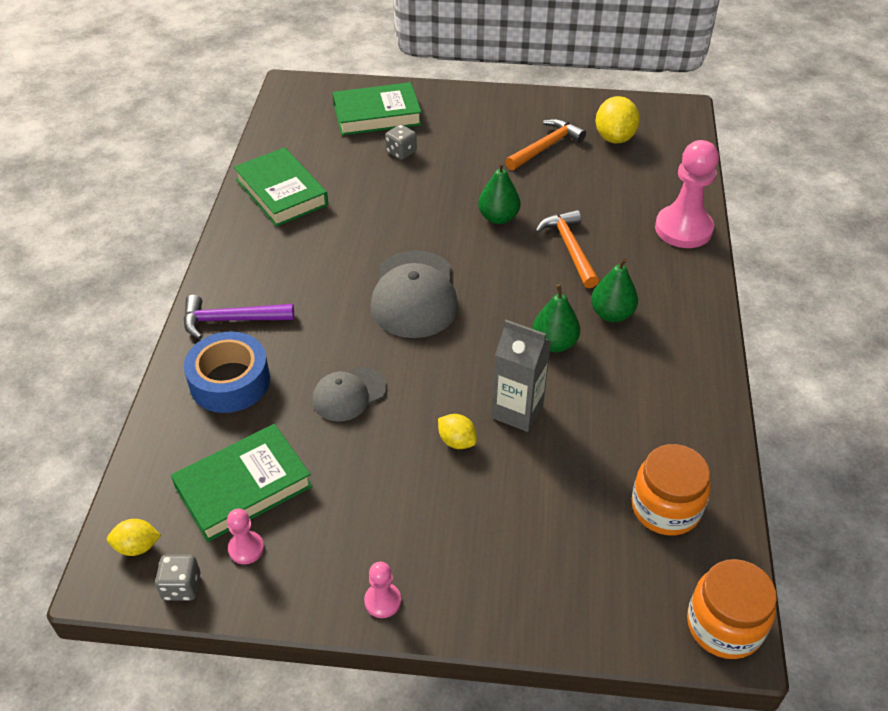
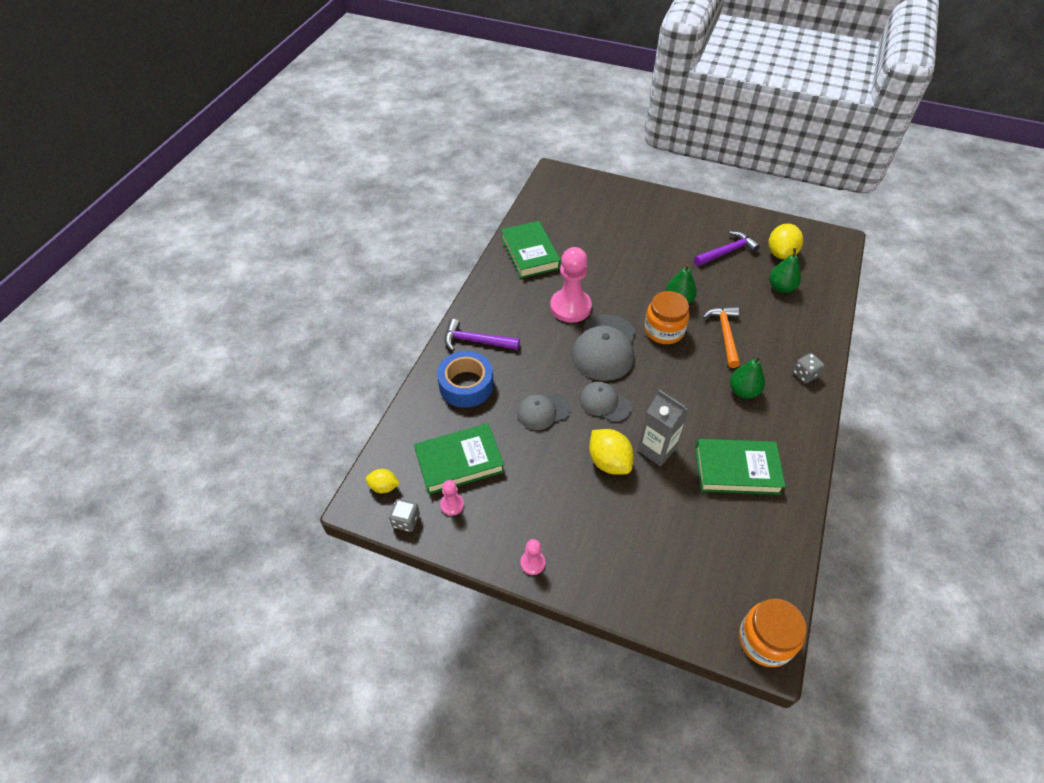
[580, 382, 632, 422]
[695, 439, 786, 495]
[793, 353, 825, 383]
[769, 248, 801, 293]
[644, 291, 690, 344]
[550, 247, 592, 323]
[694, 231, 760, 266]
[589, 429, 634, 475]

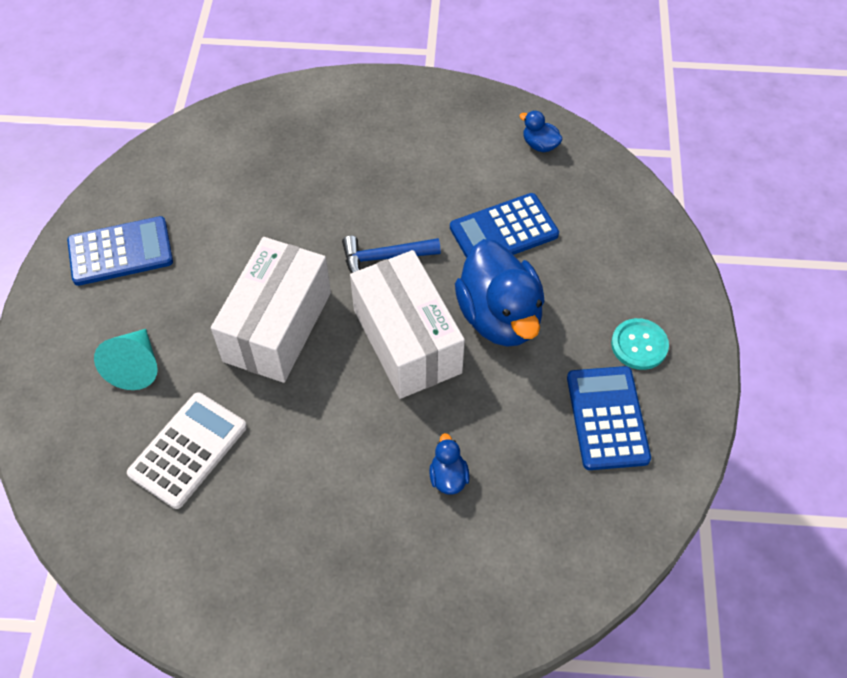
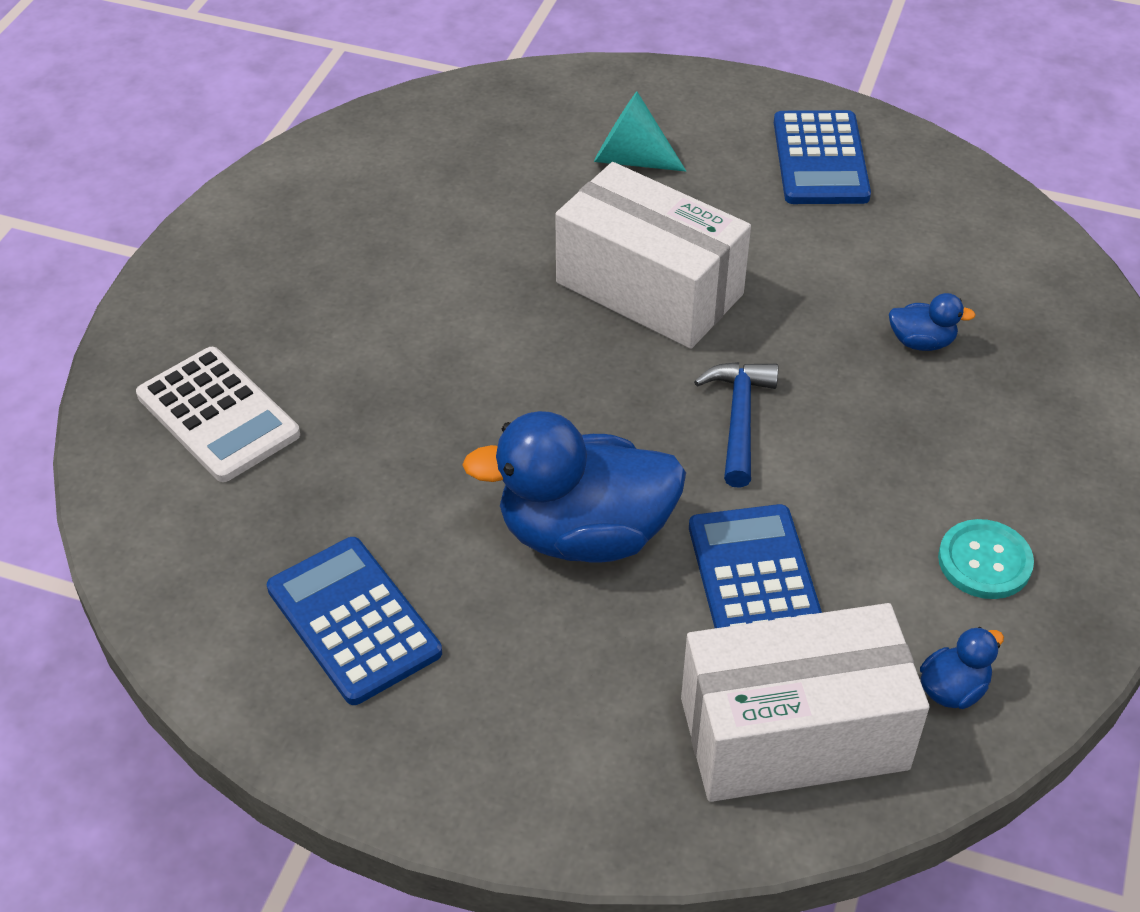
[136, 347, 300, 482]
[681, 603, 929, 802]
[889, 293, 976, 351]
[938, 519, 1034, 599]
[267, 537, 442, 705]

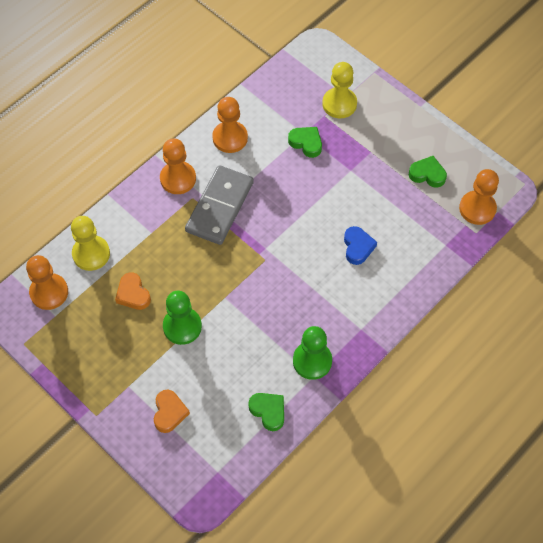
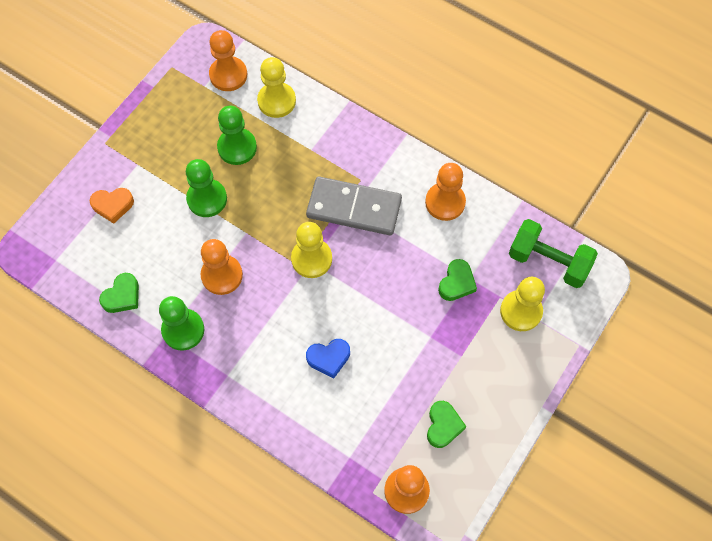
[291, 222, 332, 278]
[509, 219, 598, 288]
[200, 239, 243, 295]
[217, 106, 257, 165]

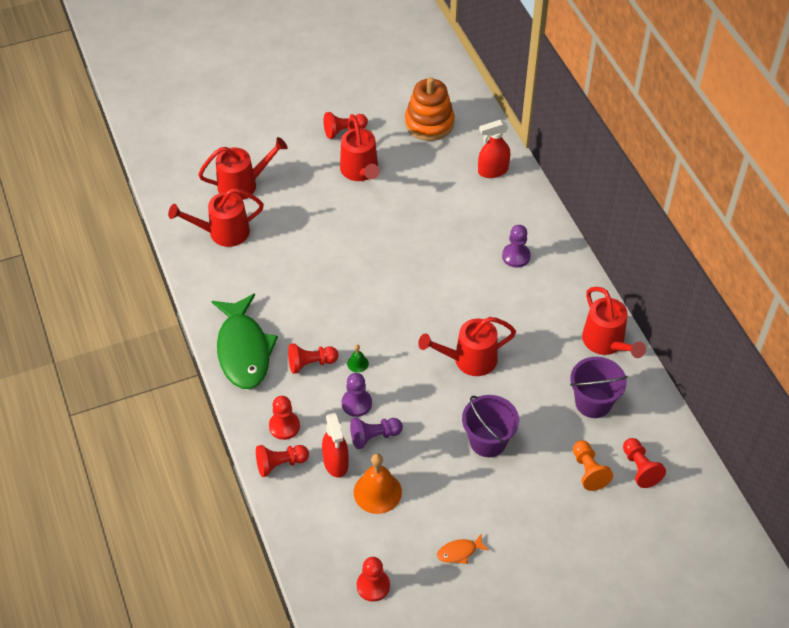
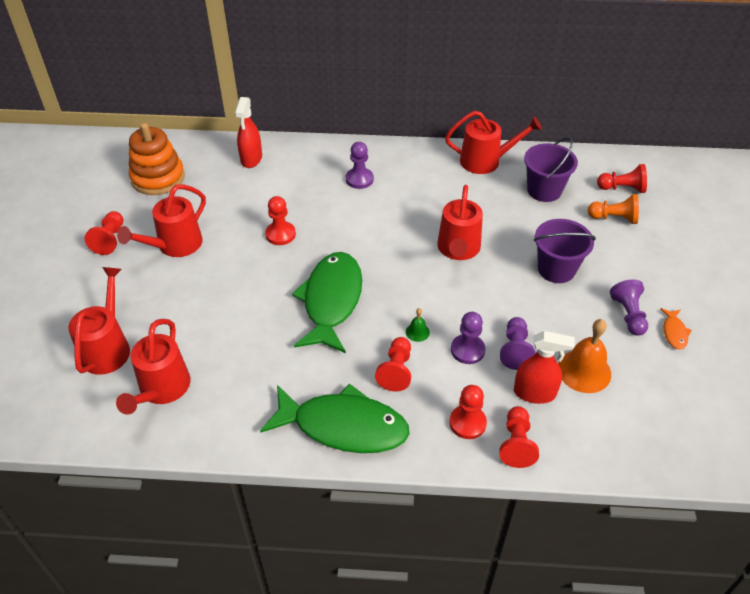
[292, 252, 362, 353]
[610, 280, 648, 336]
[265, 196, 296, 245]
[117, 184, 206, 257]

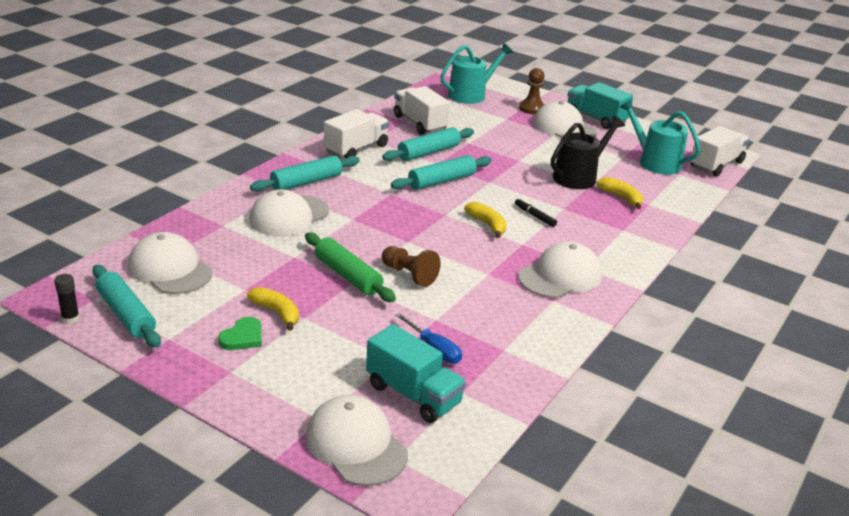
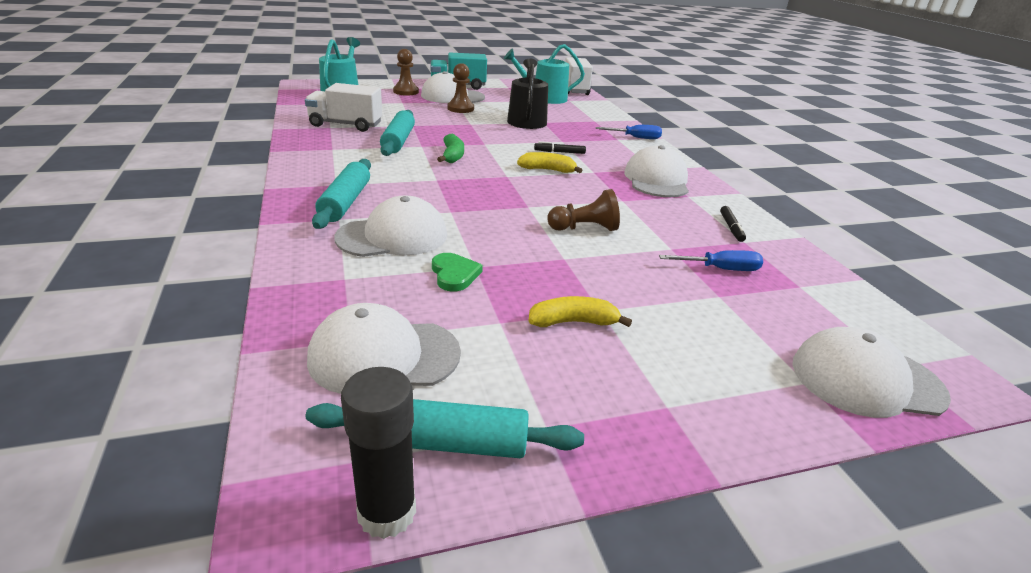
[305, 232, 396, 302] (first image)
[324, 109, 389, 159] (first image)
[366, 324, 466, 423] (first image)
[597, 177, 643, 209] (first image)
[447, 63, 474, 113]
[596, 125, 662, 139]
[720, 206, 746, 242]
[432, 253, 483, 292]
[437, 134, 464, 163]
[334, 196, 447, 257]
[341, 367, 416, 539]

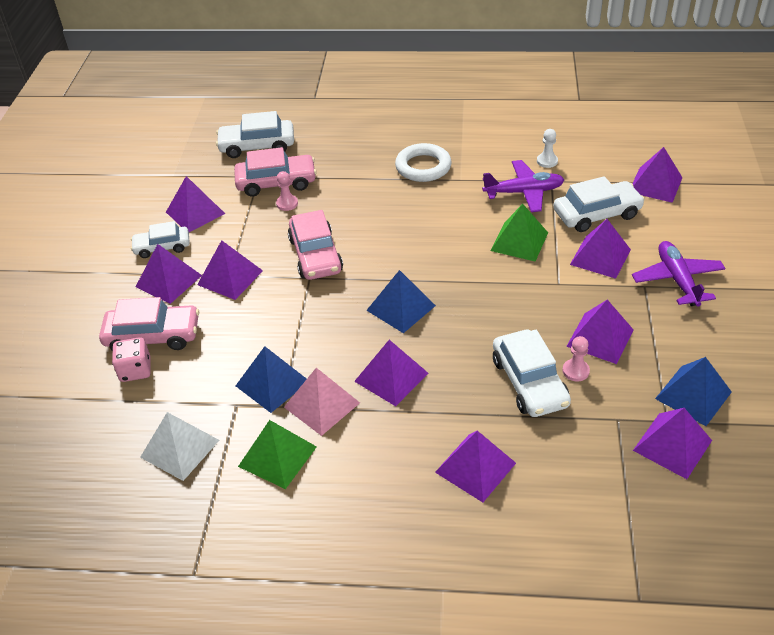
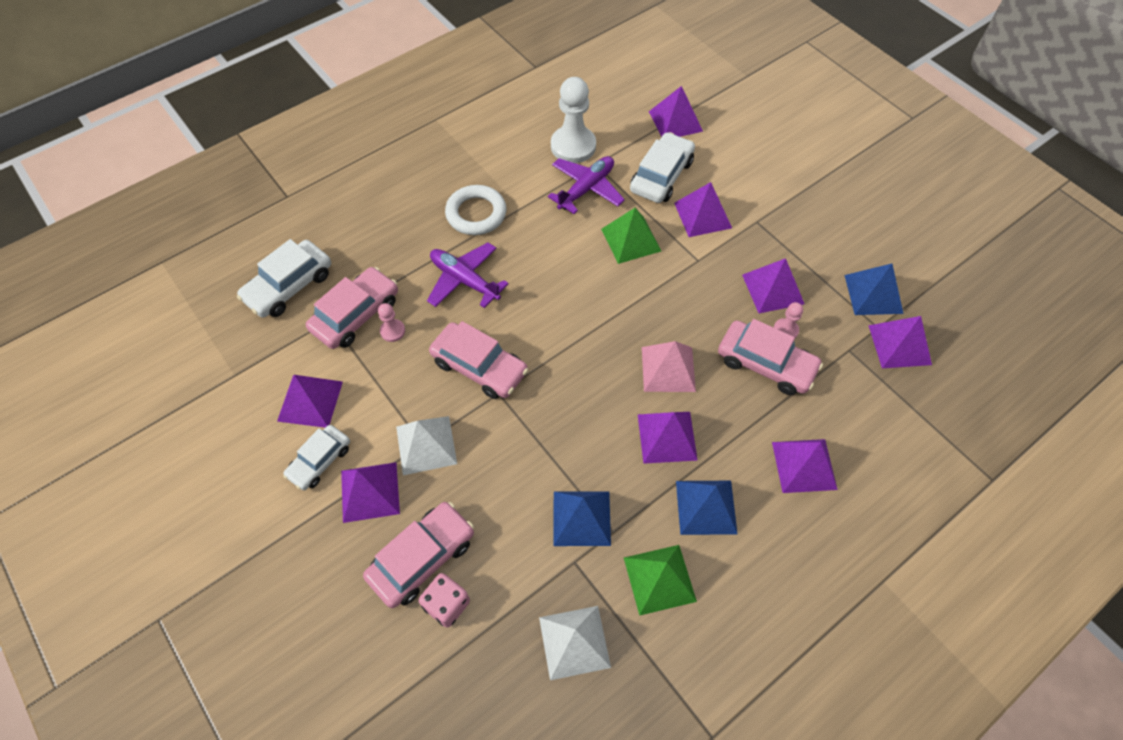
[642, 341, 696, 392]
[676, 481, 738, 535]
[427, 243, 509, 308]
[396, 416, 457, 475]
[718, 319, 823, 395]
[551, 77, 596, 163]

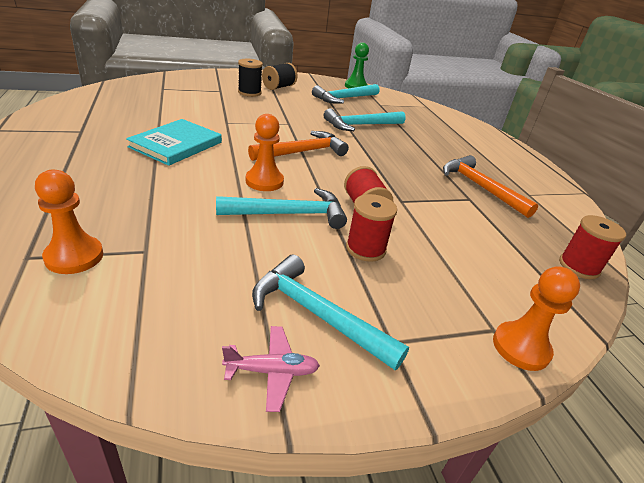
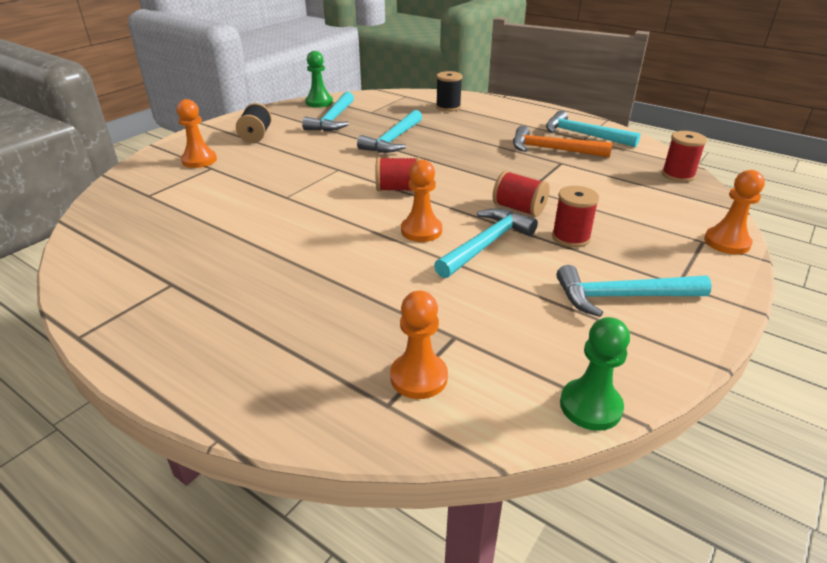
[126, 119, 222, 166] (first image)
[222, 326, 320, 412] (first image)
[177, 99, 217, 168]
[546, 110, 641, 147]
[560, 317, 630, 431]
[436, 71, 462, 112]
[375, 157, 420, 191]

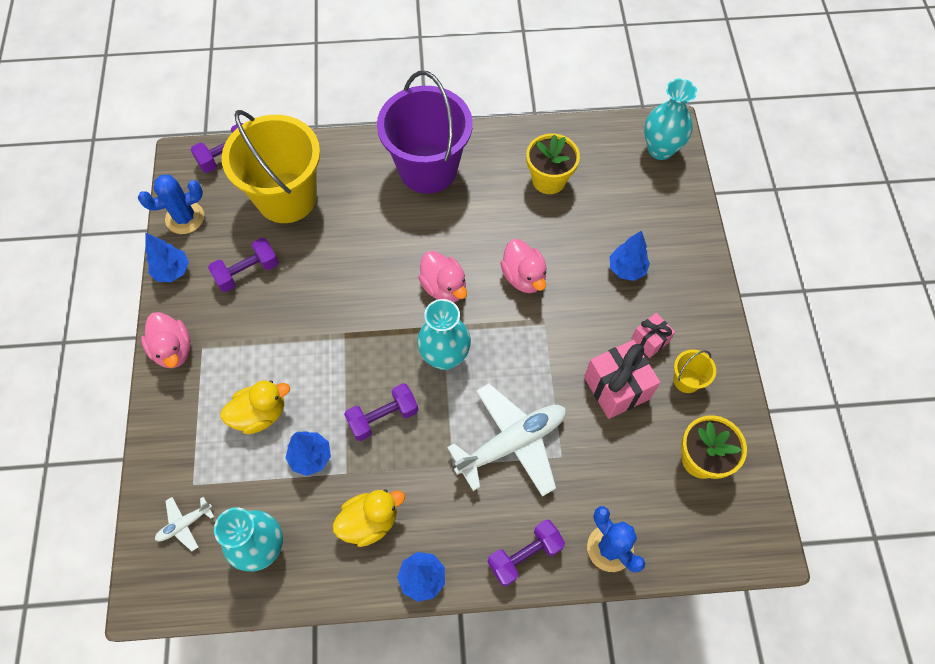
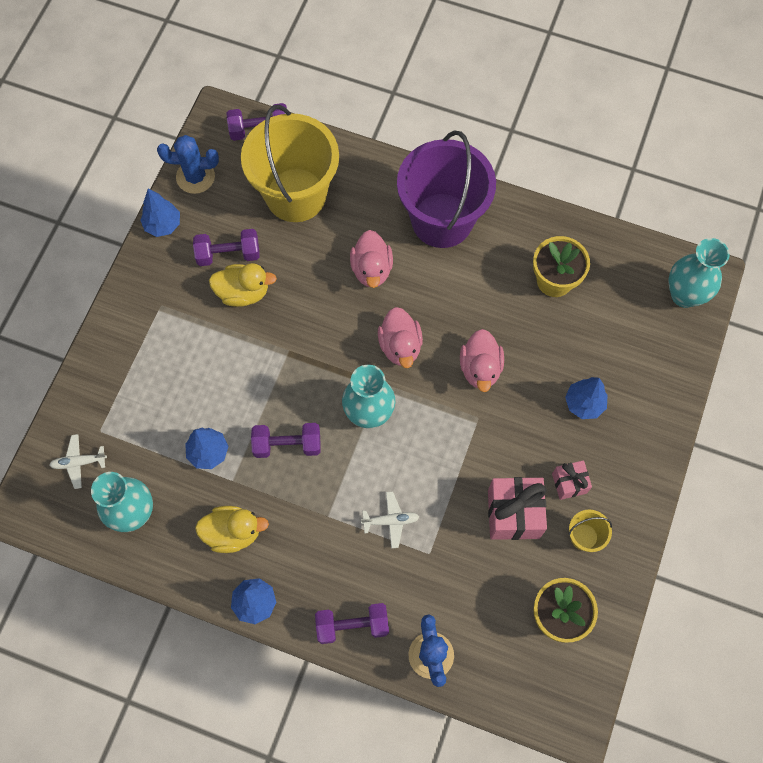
[350, 230, 393, 288]
[209, 263, 277, 307]
[361, 492, 419, 549]

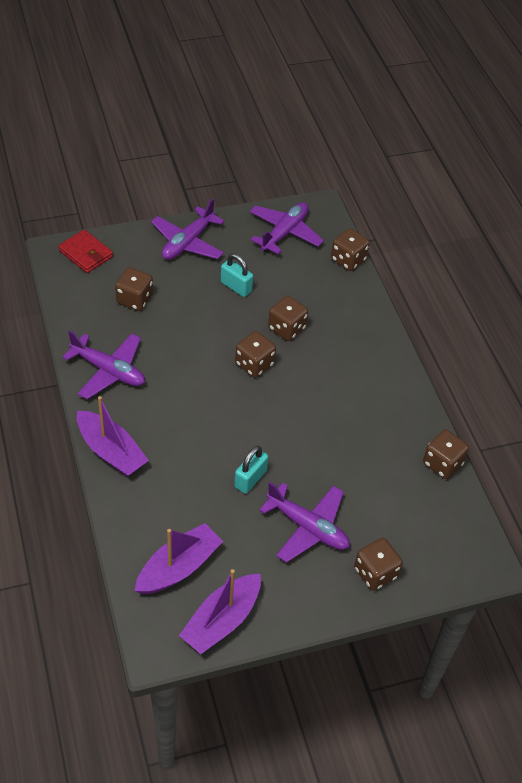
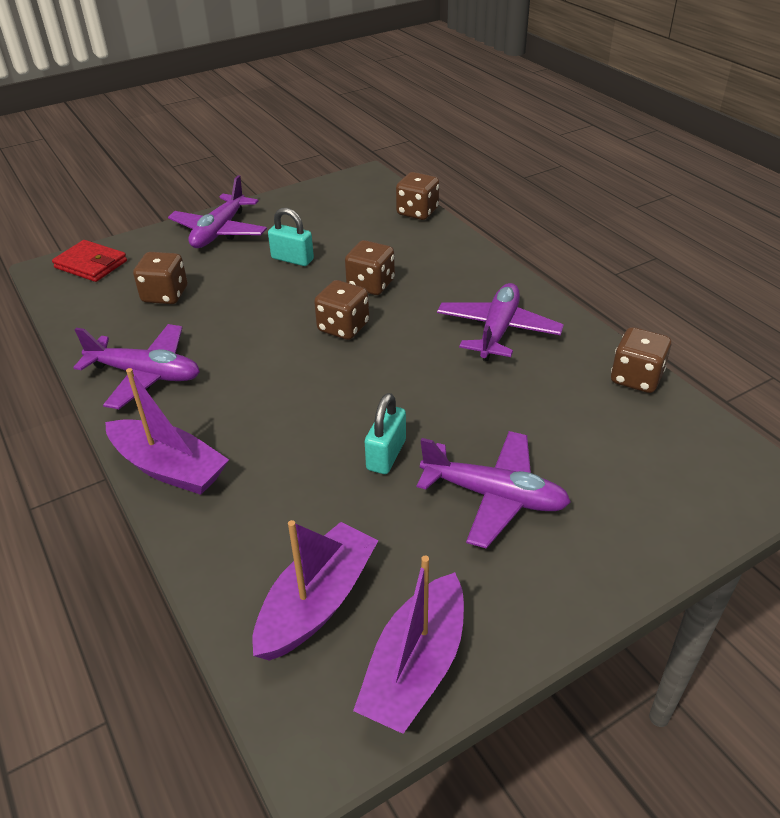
[354, 538, 403, 591] (first image)
[437, 283, 564, 361]

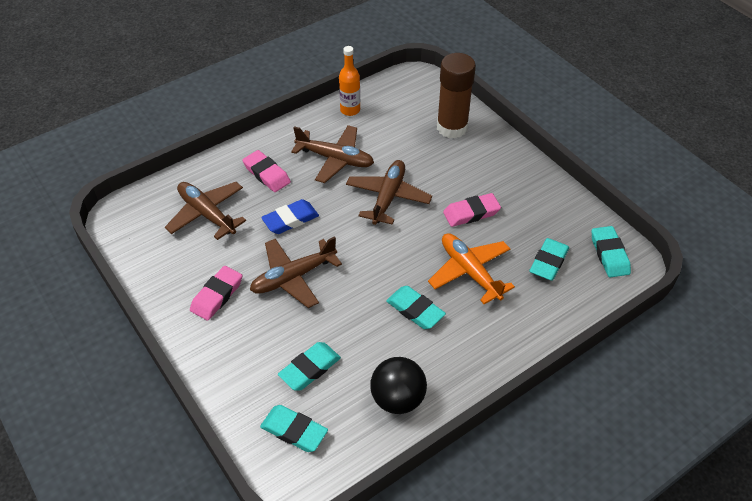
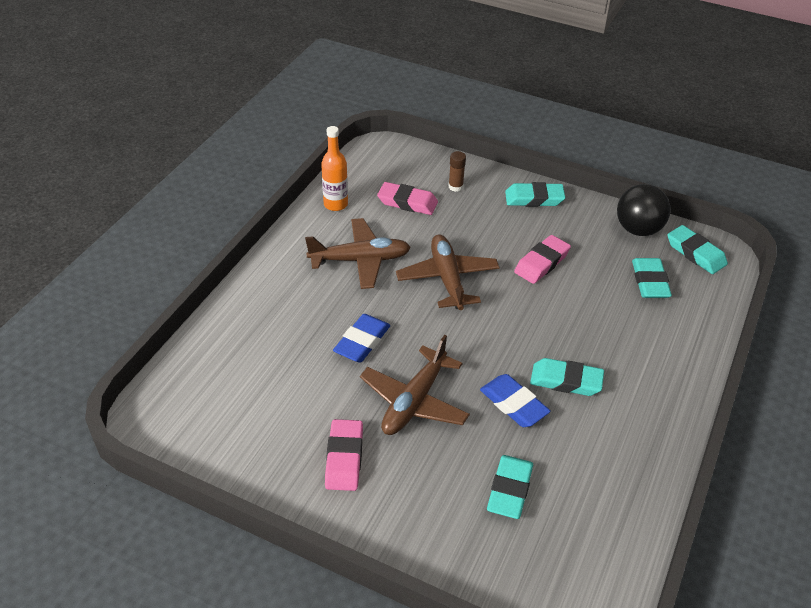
[165, 182, 246, 240] (first image)
[428, 233, 515, 304] (first image)
[480, 374, 551, 427]
[377, 182, 438, 215]
[505, 182, 565, 207]
[617, 184, 671, 236]
[448, 151, 466, 192]

